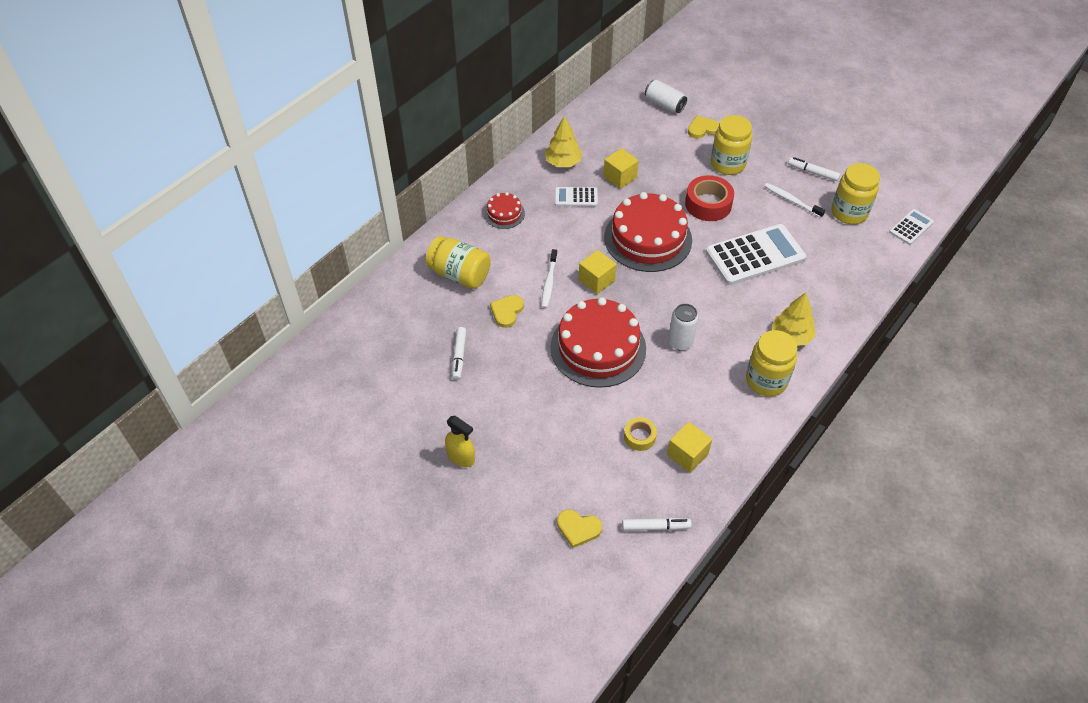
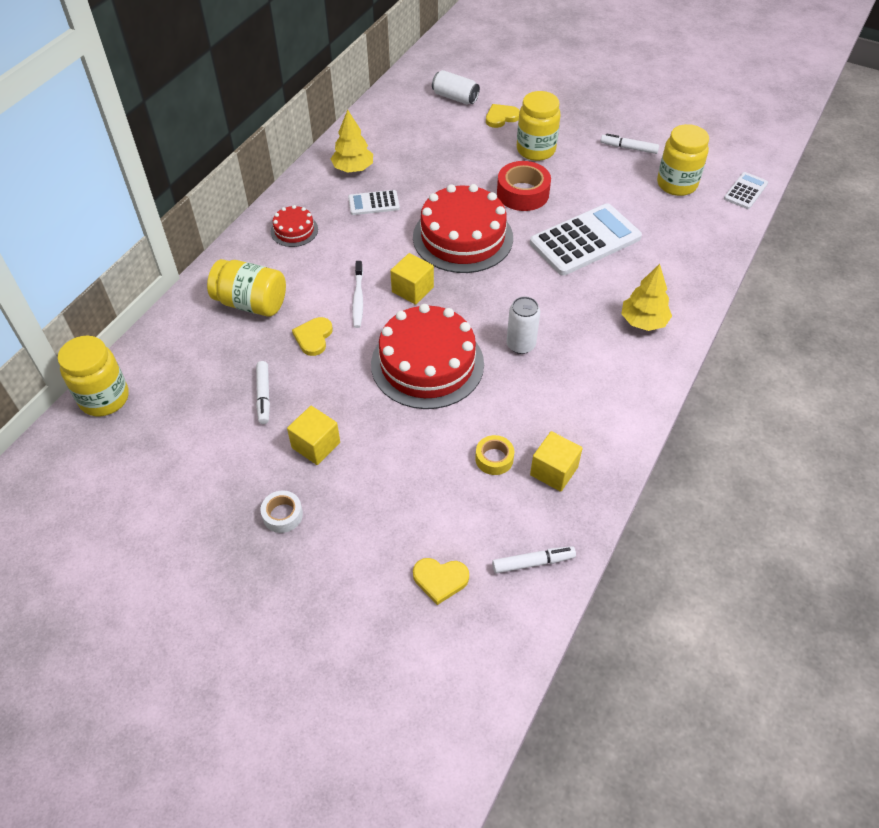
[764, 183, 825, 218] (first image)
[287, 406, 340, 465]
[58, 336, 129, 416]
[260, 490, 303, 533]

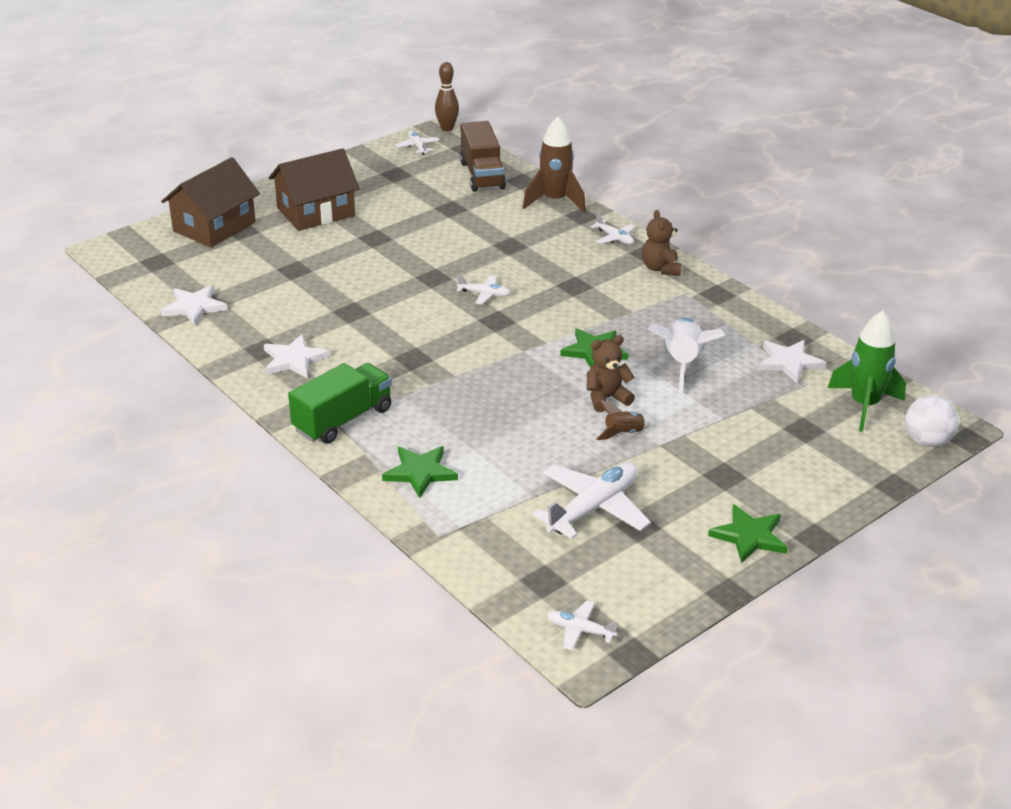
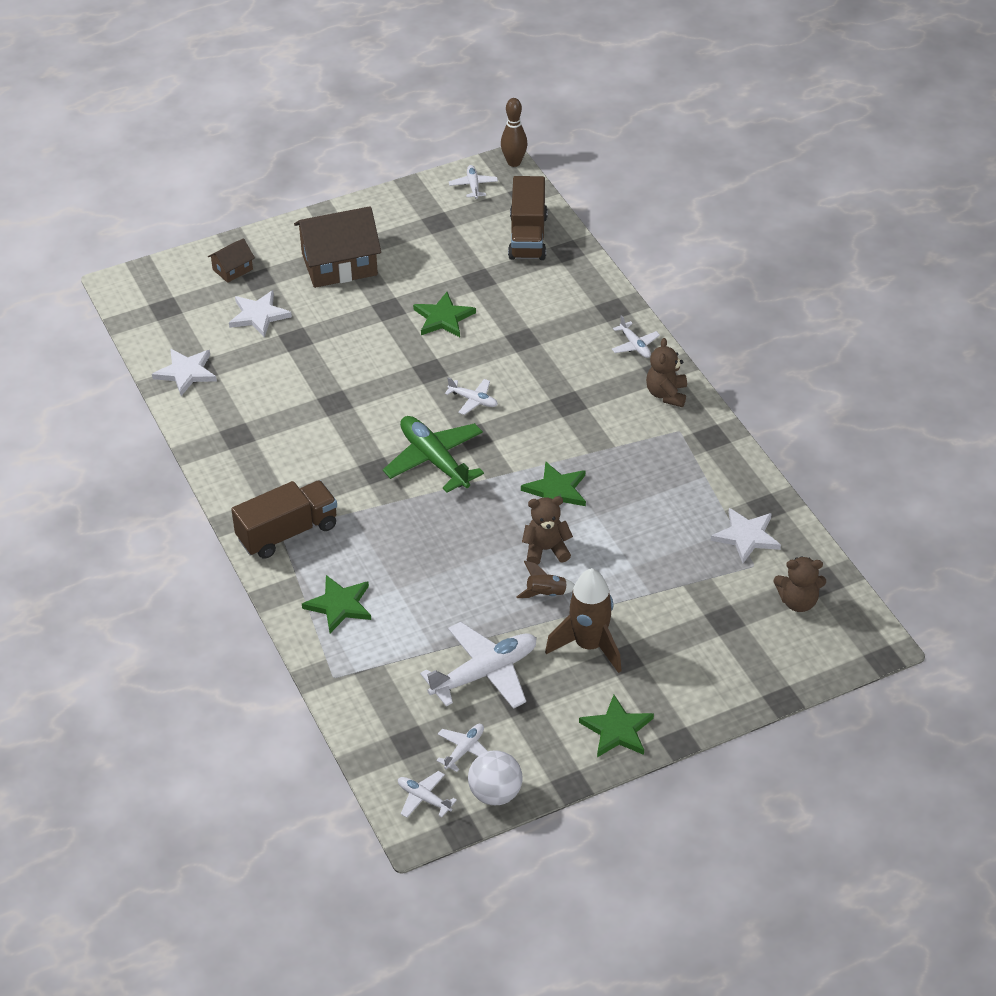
[647, 318, 725, 394] (first image)
[383, 416, 484, 493]
[413, 292, 476, 337]
[436, 724, 488, 772]
[229, 290, 292, 338]
[545, 568, 622, 673]
[468, 750, 522, 805]
[774, 556, 826, 612]
[231, 480, 337, 559]
[208, 238, 255, 283]

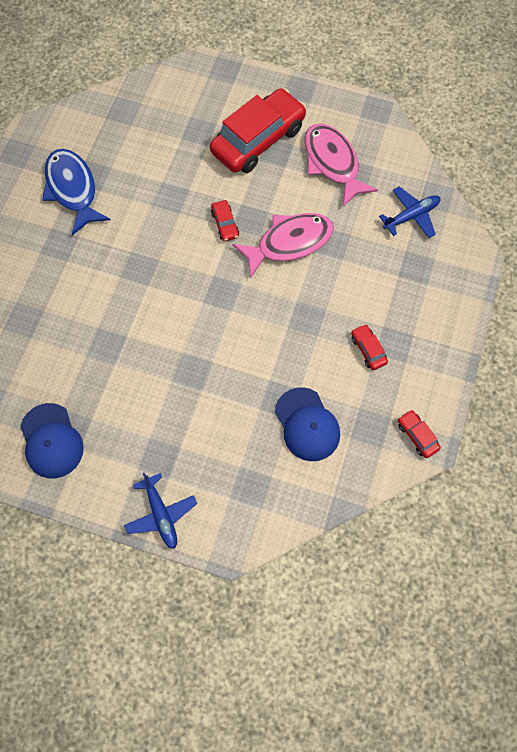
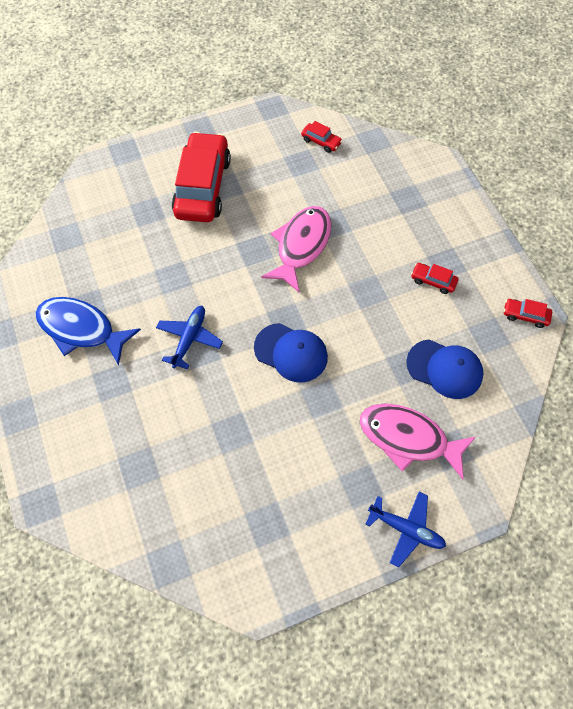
[254, 323, 328, 383]
[301, 121, 342, 153]
[360, 404, 477, 480]
[156, 306, 223, 369]

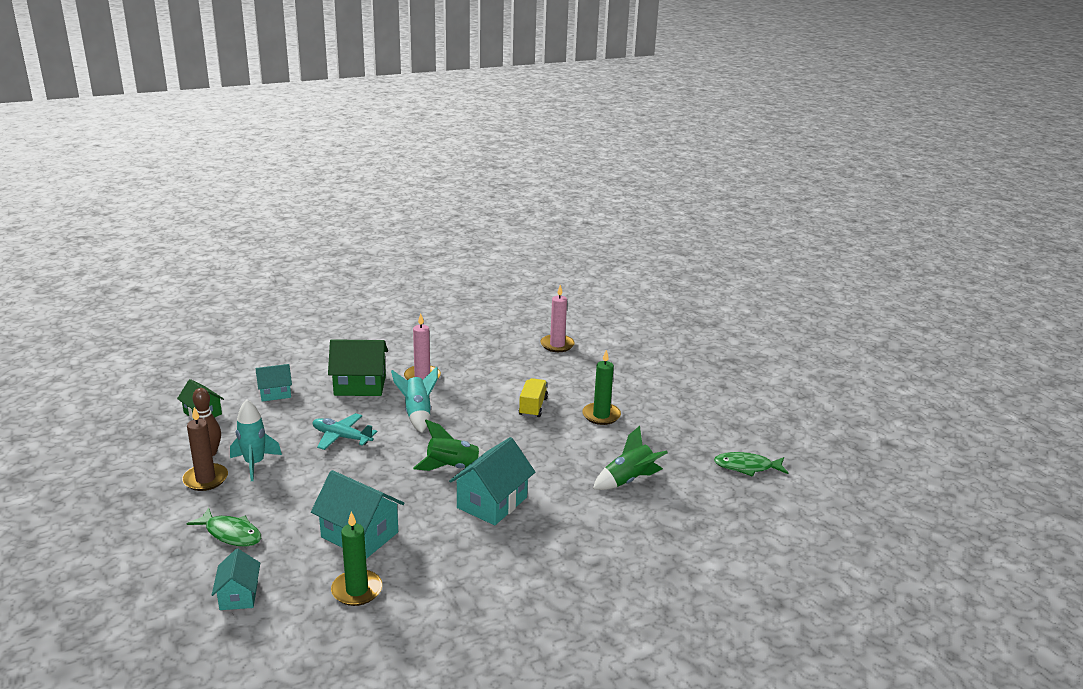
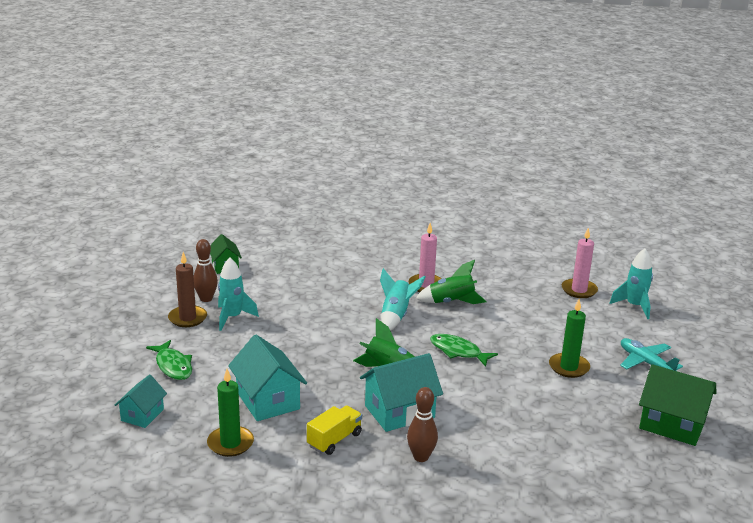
[256, 364, 292, 402] (first image)
[407, 387, 438, 462]
[609, 248, 653, 319]
[620, 338, 683, 371]
[639, 364, 716, 446]
[307, 406, 362, 455]
[416, 260, 486, 304]
[430, 334, 498, 367]

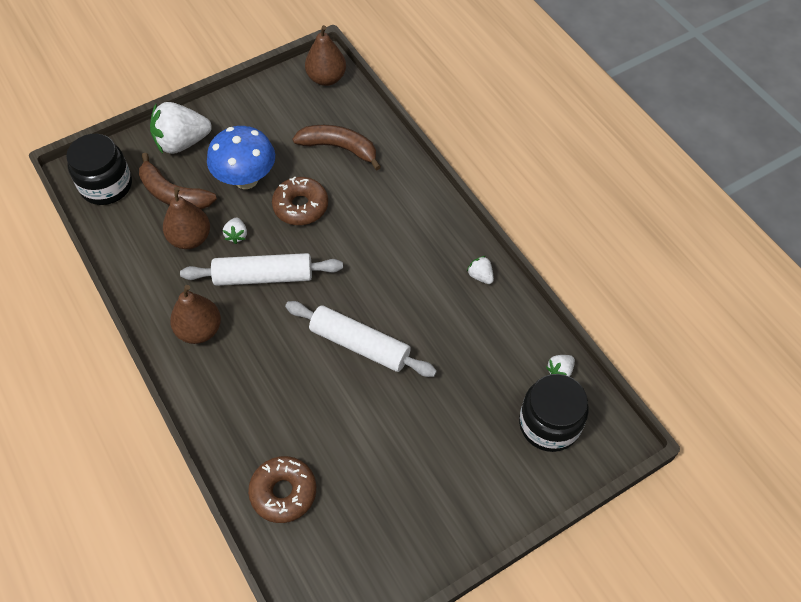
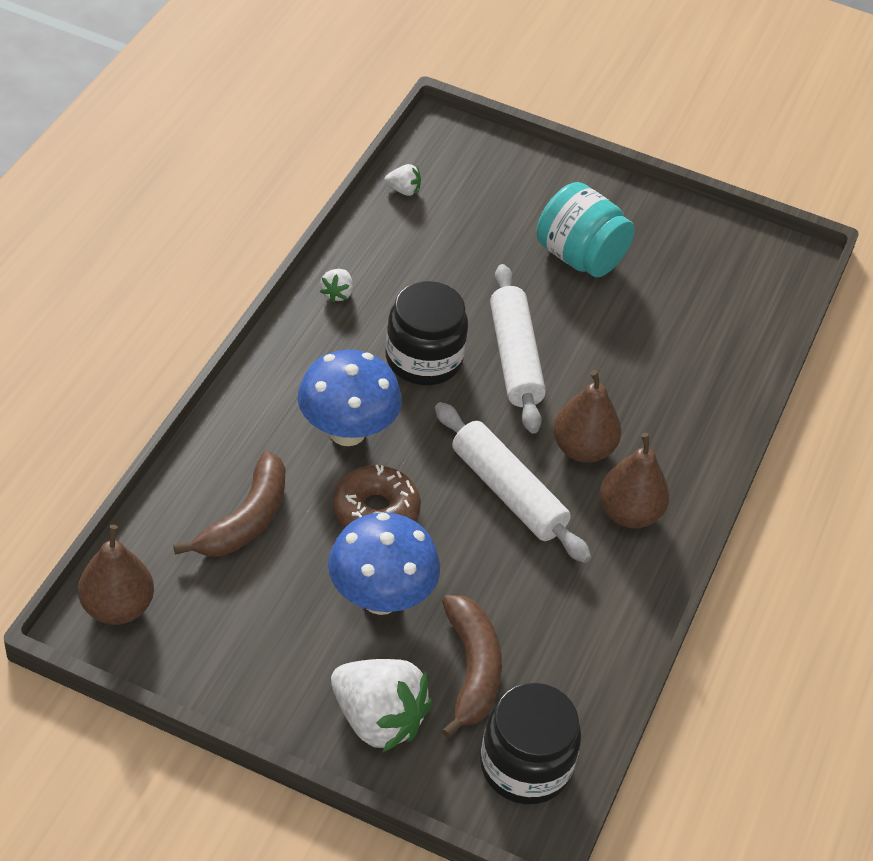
[223, 218, 247, 244] (first image)
[248, 456, 316, 523] (first image)
[298, 350, 402, 446]
[537, 182, 635, 277]
[553, 370, 621, 463]
[386, 281, 468, 385]
[173, 451, 286, 557]

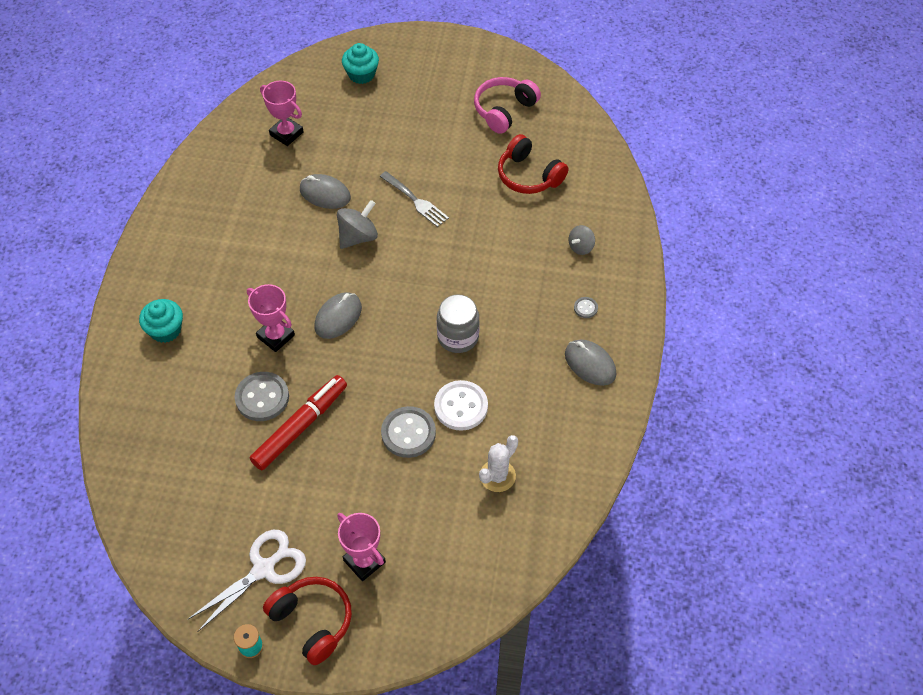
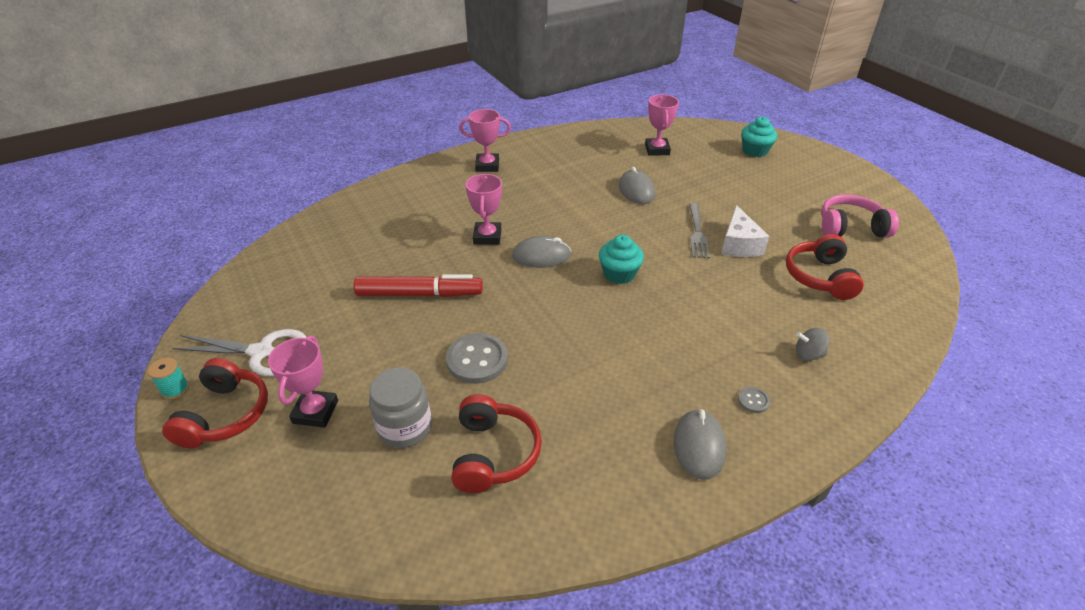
[235, 372, 289, 421] (first image)
[337, 200, 378, 249] (first image)
[434, 380, 488, 431] (first image)
[459, 109, 511, 172]
[721, 205, 769, 257]
[599, 235, 644, 284]
[369, 367, 432, 448]
[451, 394, 542, 493]

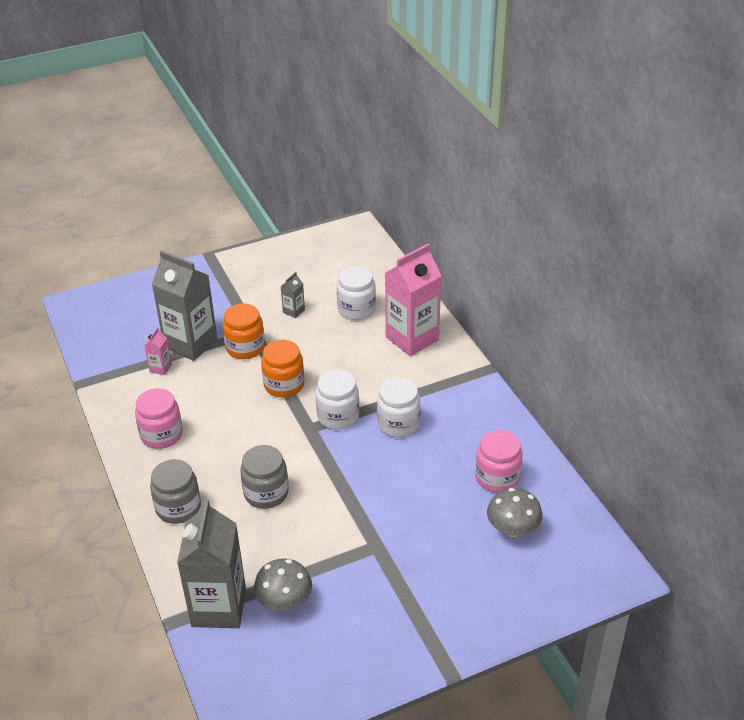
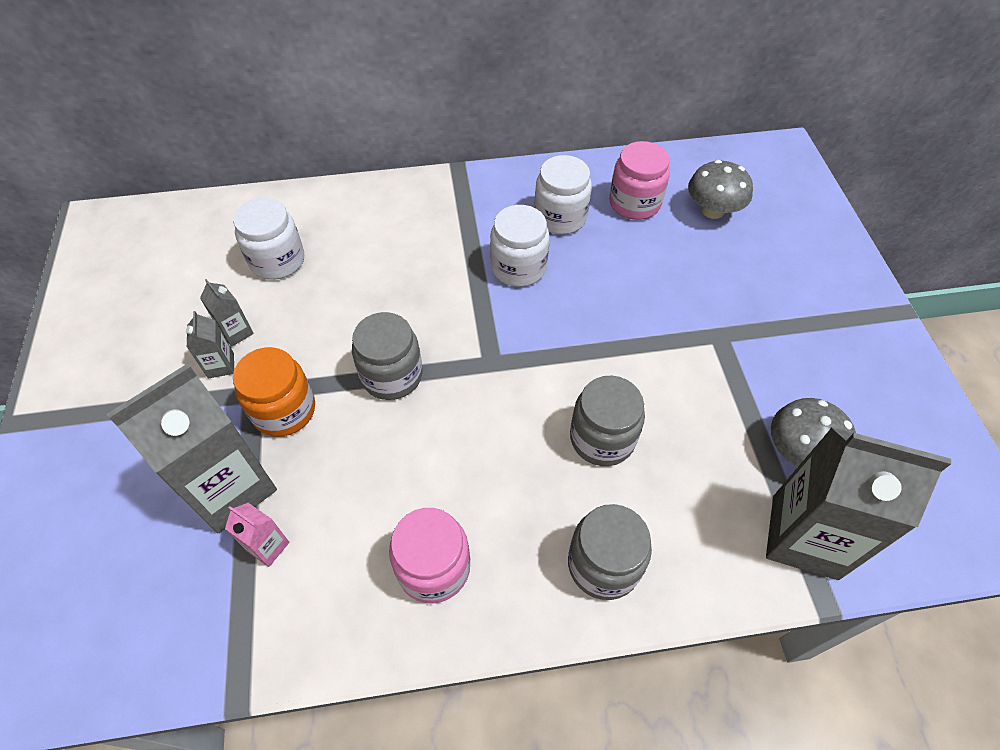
[385, 244, 442, 356] (first image)
[186, 311, 234, 378]
[534, 155, 592, 235]
[352, 312, 423, 400]

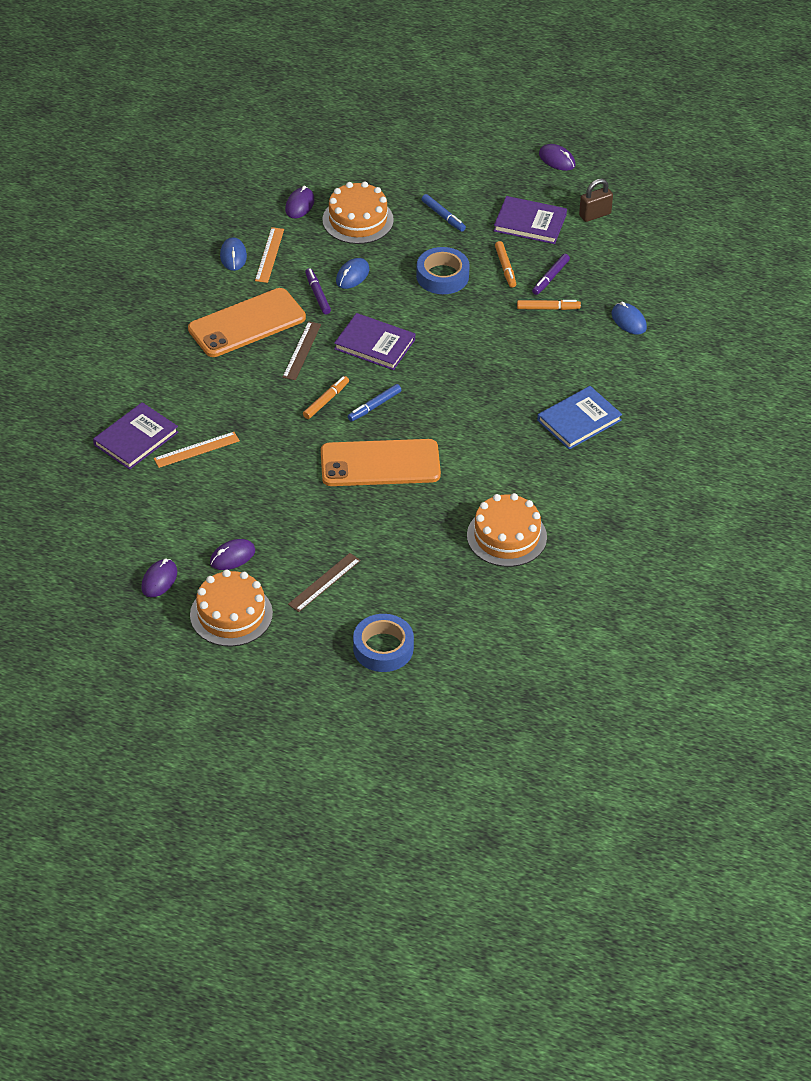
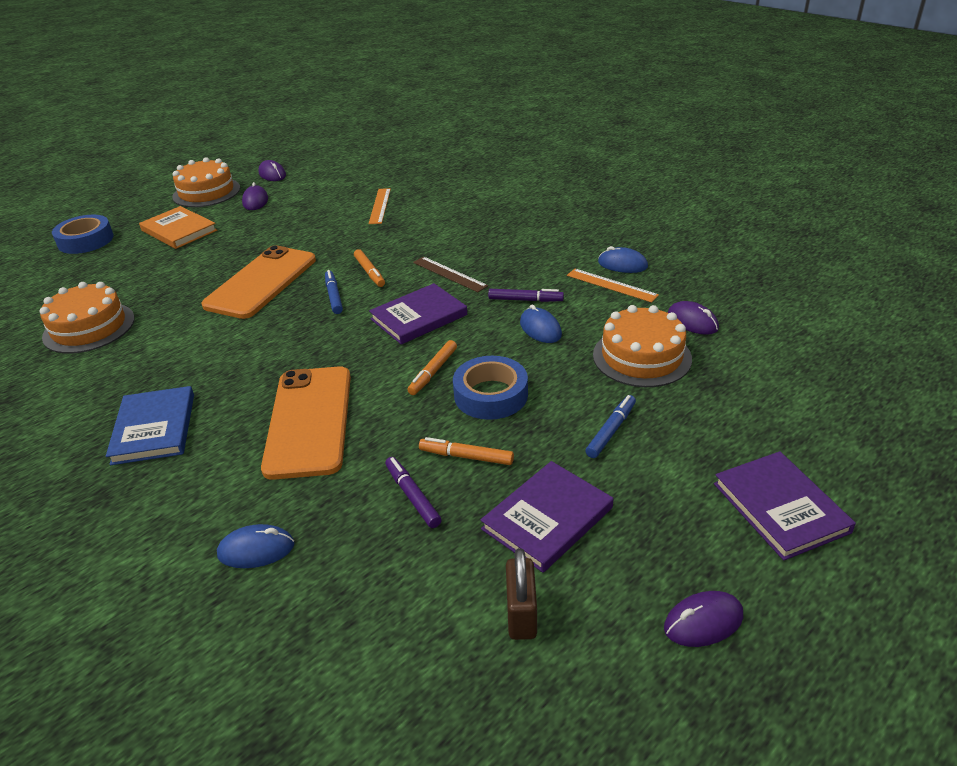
[714, 451, 856, 561]
[261, 366, 351, 480]
[407, 340, 457, 395]
[139, 206, 217, 249]
[585, 395, 636, 458]

